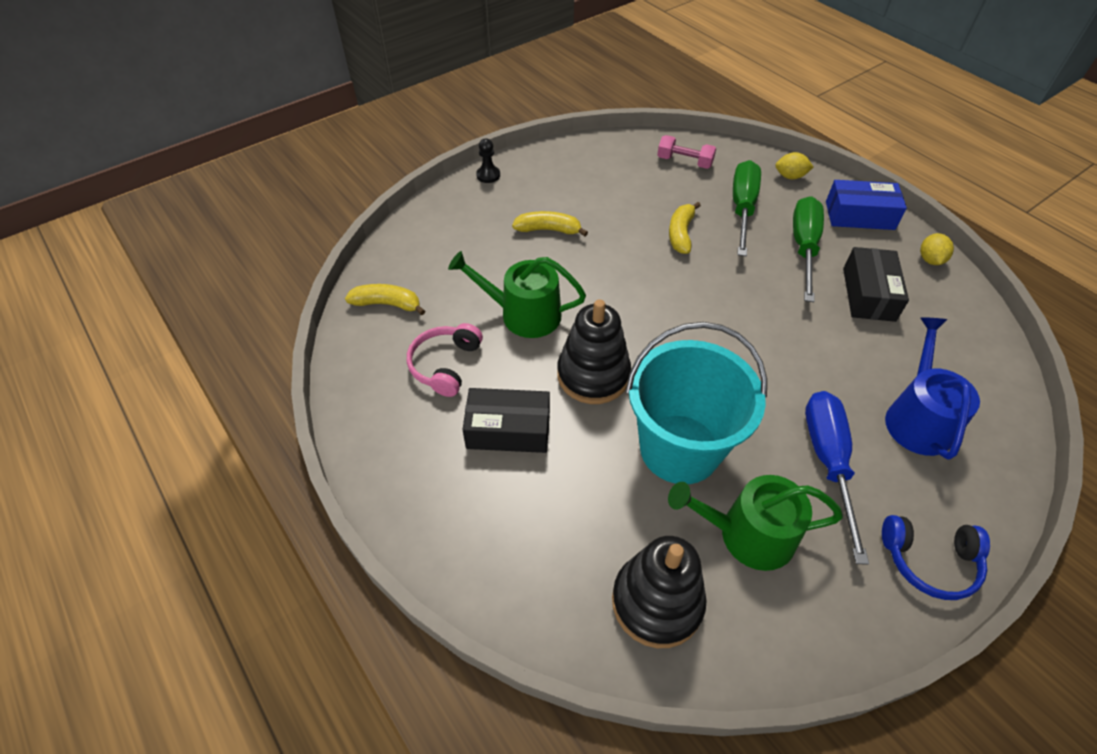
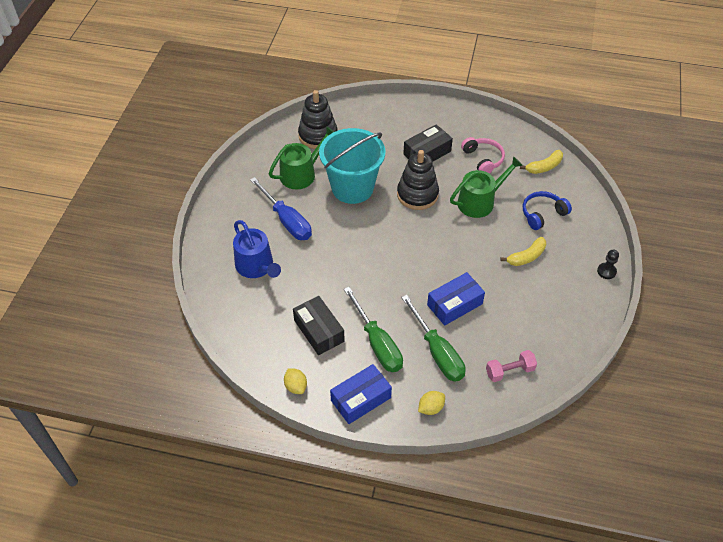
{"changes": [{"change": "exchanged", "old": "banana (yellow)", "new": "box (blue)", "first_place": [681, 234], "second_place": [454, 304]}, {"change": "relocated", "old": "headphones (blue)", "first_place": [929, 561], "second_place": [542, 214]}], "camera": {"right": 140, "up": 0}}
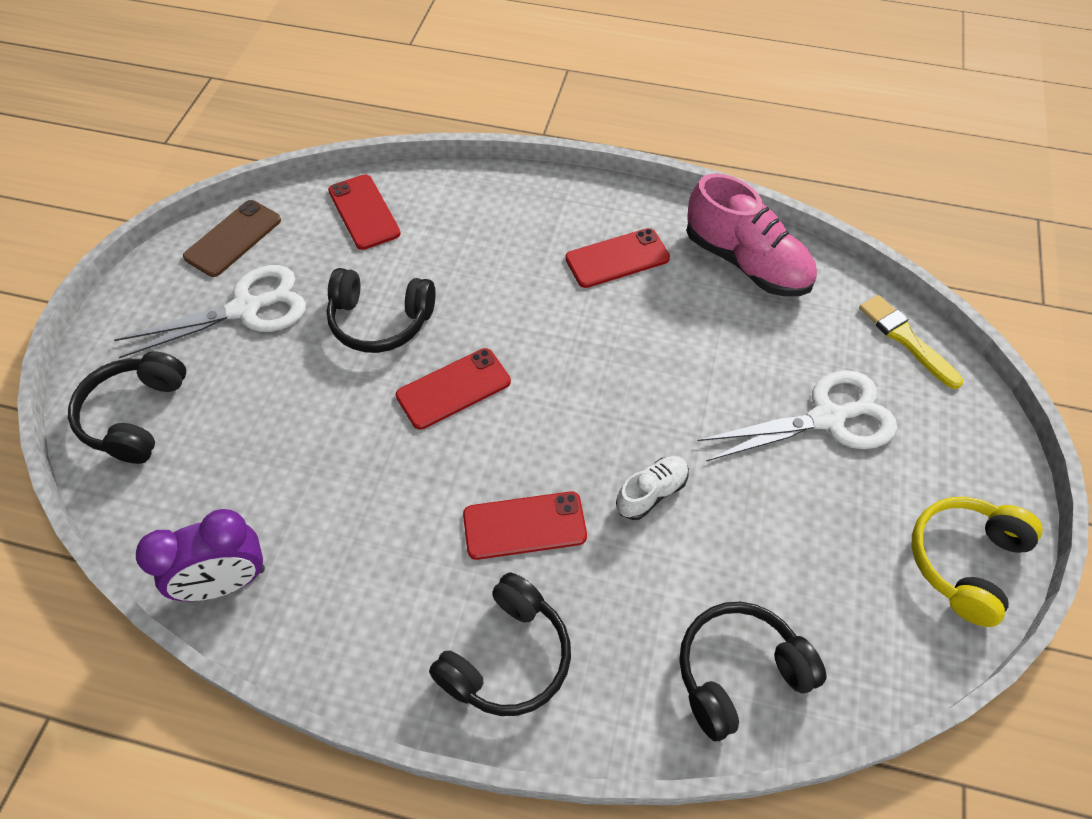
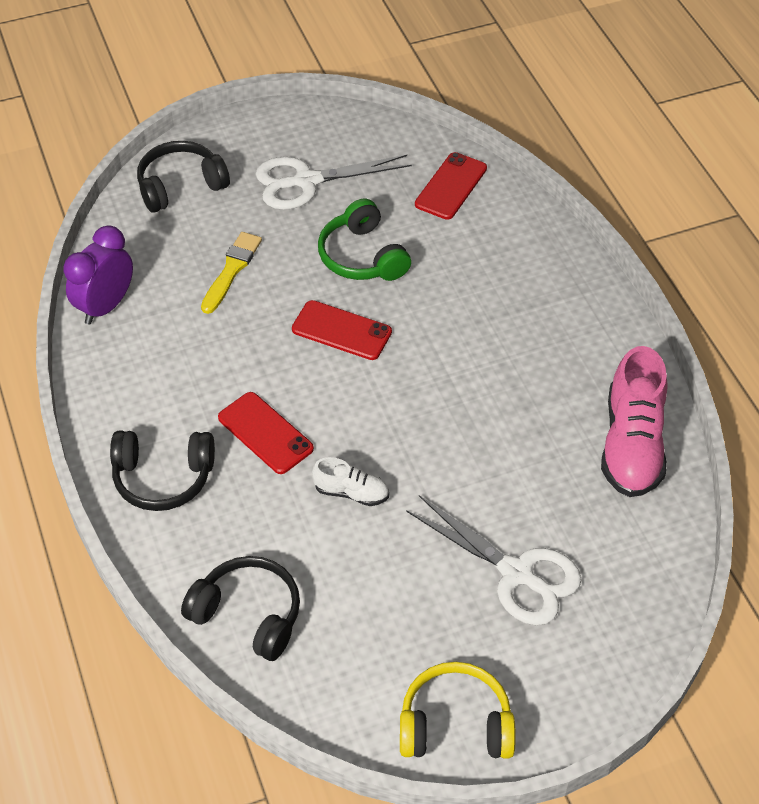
{"changes": [{"change": "spun", "old": "clock (purple)", "first_place": [226, 582], "second_place": [106, 306], "degrees": 90}, {"change": "relocated", "old": "brush (yellow)", "first_place": [906, 339], "second_place": [231, 270]}, {"change": "spun", "old": "scissors (white)", "first_place": [245, 309], "second_place": [307, 181], "degrees": 135}, {"change": "colour", "old": "headphones (black)", "new": "headphones (green)", "first_place": [380, 321], "second_place": [362, 256]}, {"change": "missing", "old": "phone (brown)", "first_place": [233, 238]}, {"change": "missing", "old": "phone (red)", "first_place": [617, 258]}], "camera": {"right": 55, "up": -5}}
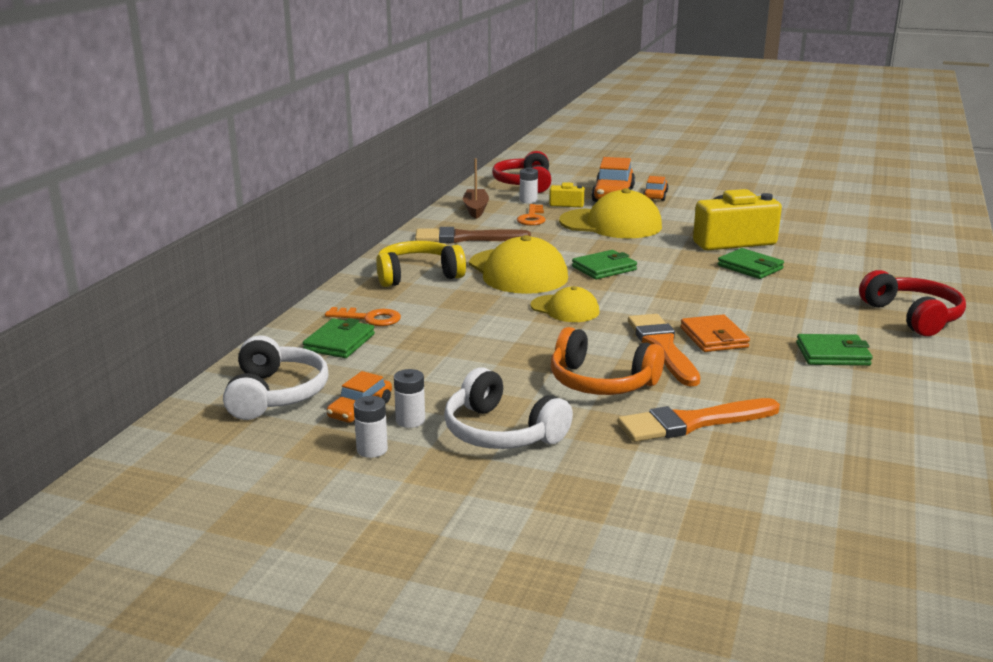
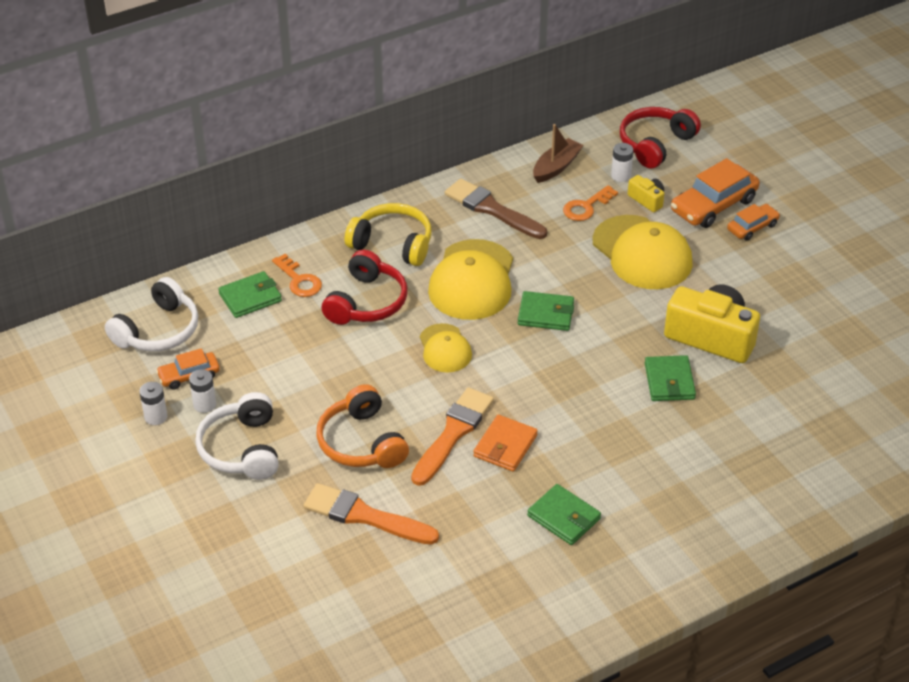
{"changes": [{"change": "relocated", "old": "headphones (red)", "first_place": [913, 316], "second_place": [366, 302]}], "camera": {"right": 40, "up": 20}}
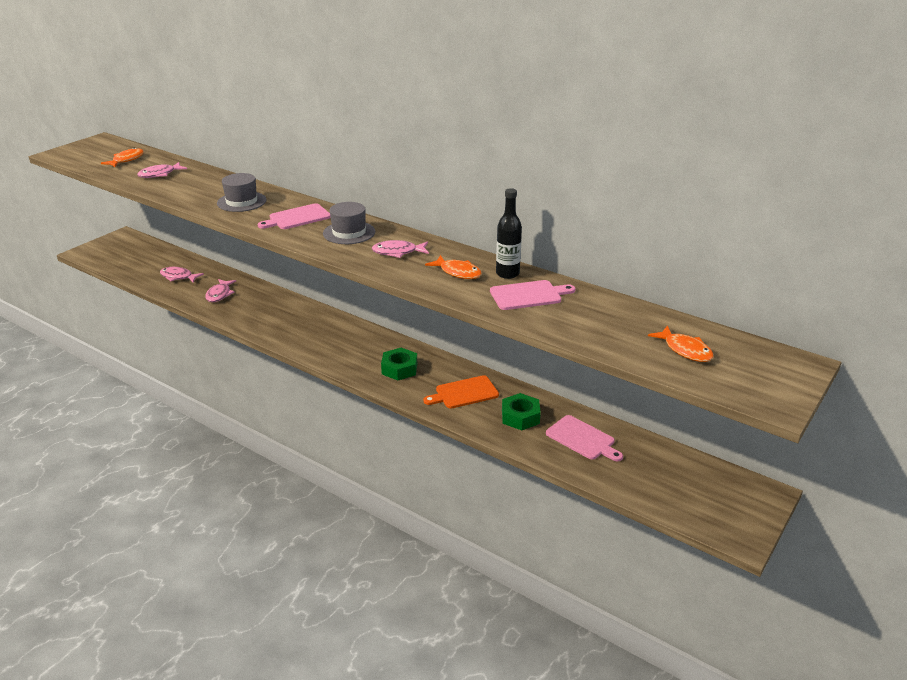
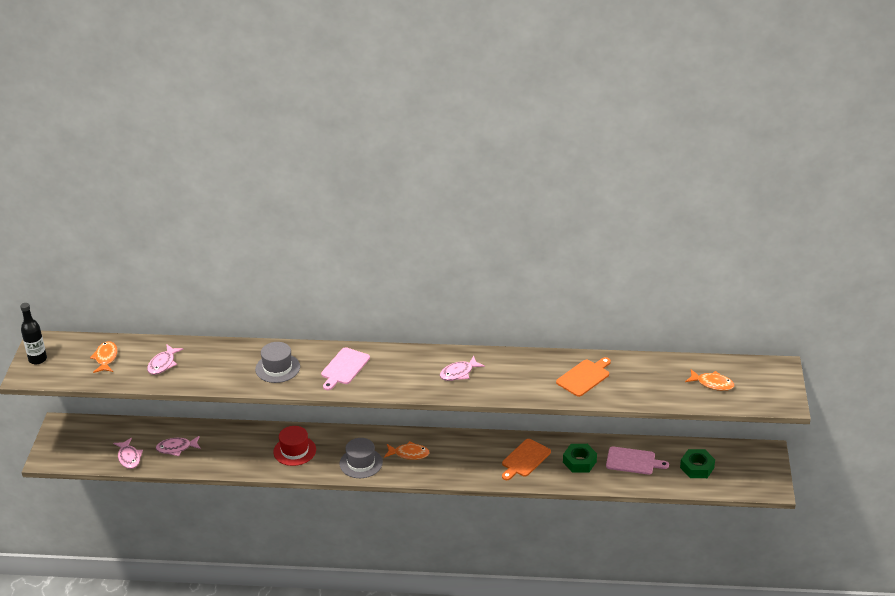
{"changes": [{"change": "relocated", "old": "bottle (black)", "first_place": [507, 274], "second_place": [37, 359]}, {"change": "relocated", "old": "fish (pink)", "first_place": [219, 294], "second_place": [129, 457]}, {"change": "appeared", "new": "hat (red)", "second_place": [294, 451]}, {"change": "relocated", "old": "hat (grey)", "first_place": [349, 233], "second_place": [361, 463]}, {"change": "relocated", "old": "fish (orange)", "first_place": [458, 272], "second_place": [409, 454]}, {"change": "colour", "old": "cutting board (pink)", "new": "cutting board (orange)", "first_place": [528, 295], "second_place": [584, 377]}, {"change": "relocated", "old": "nut (green)", "first_place": [399, 369], "second_place": [697, 467]}], "camera": {"right": -30, "up": 5}}
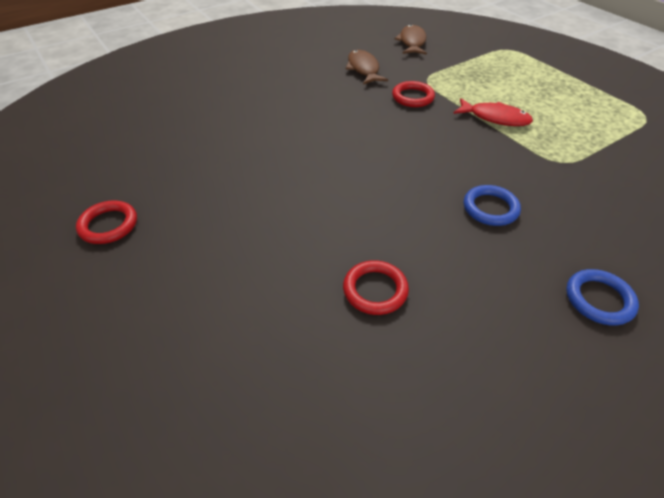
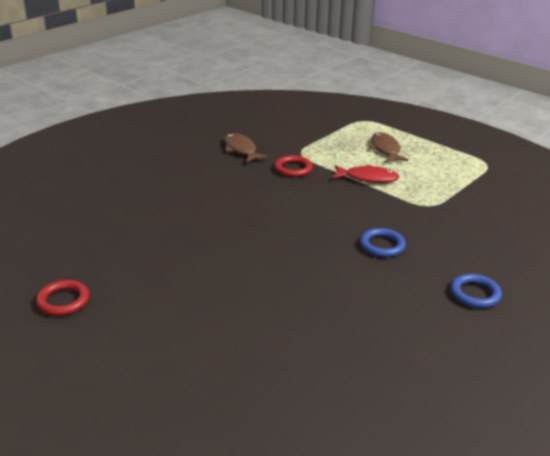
{"changes": [{"change": "relocated", "old": "fish (brown)", "first_place": [412, 42], "second_place": [385, 149]}, {"change": "missing", "old": "ring (red)", "first_place": [375, 290]}], "camera": {"right": -15, "up": -15}}
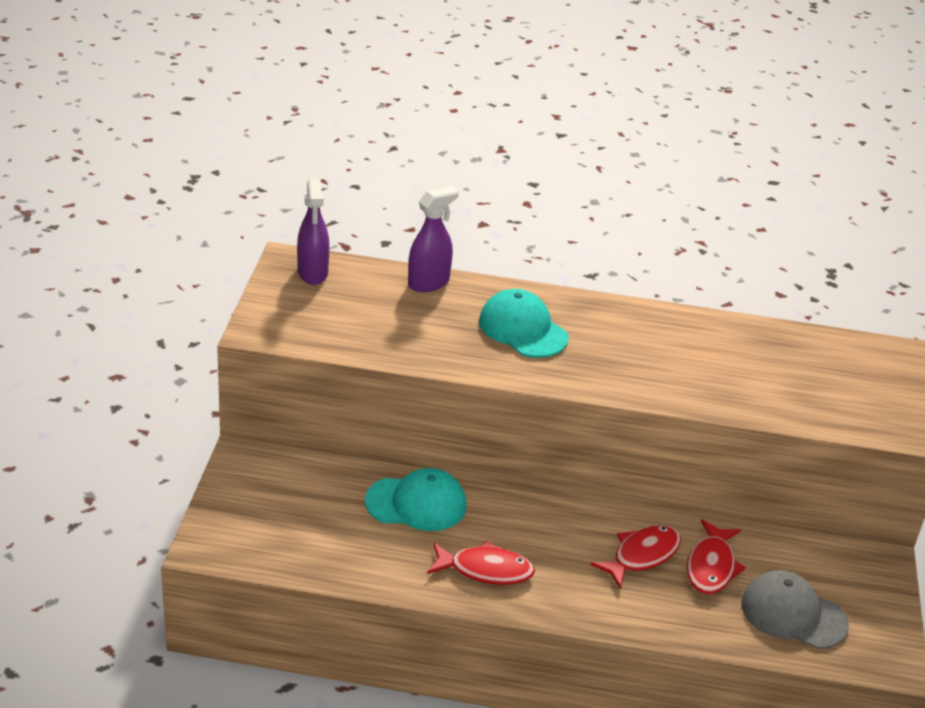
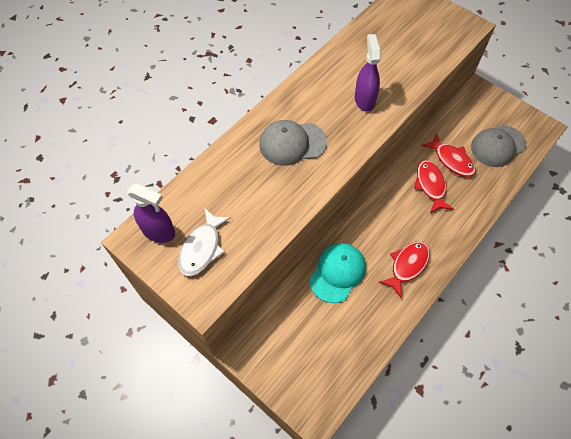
{"changes": [{"change": "appeared", "new": "fish (white)", "second_place": [202, 248]}, {"change": "colour", "old": "cap (turquoise)", "new": "cap (grey)", "first_place": [522, 329], "second_place": [292, 143]}, {"change": "relocated", "old": "spray bottle (purple)", "first_place": [429, 283], "second_place": [364, 100]}], "camera": {"right": -55, "up": 25}}
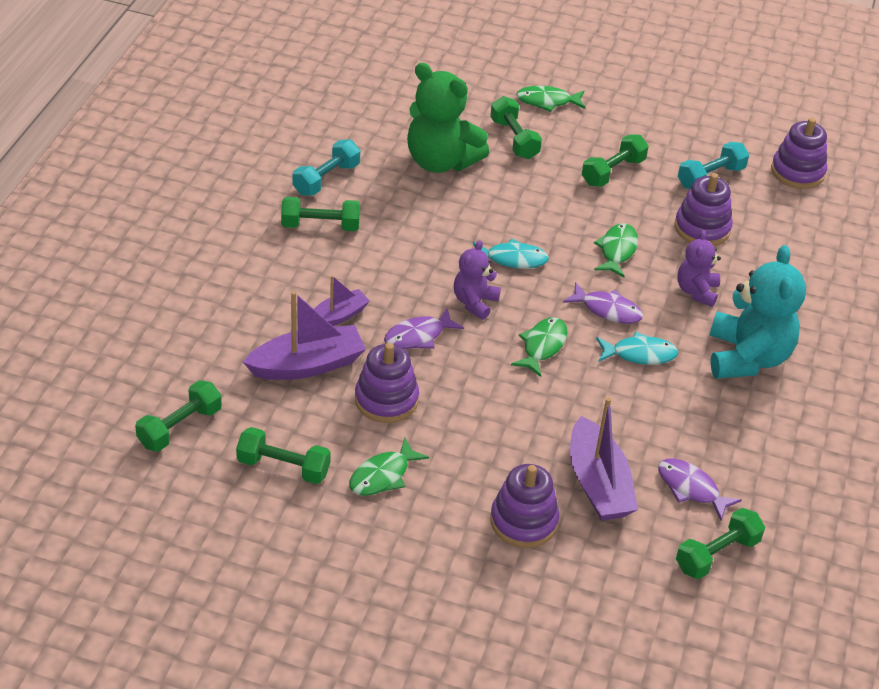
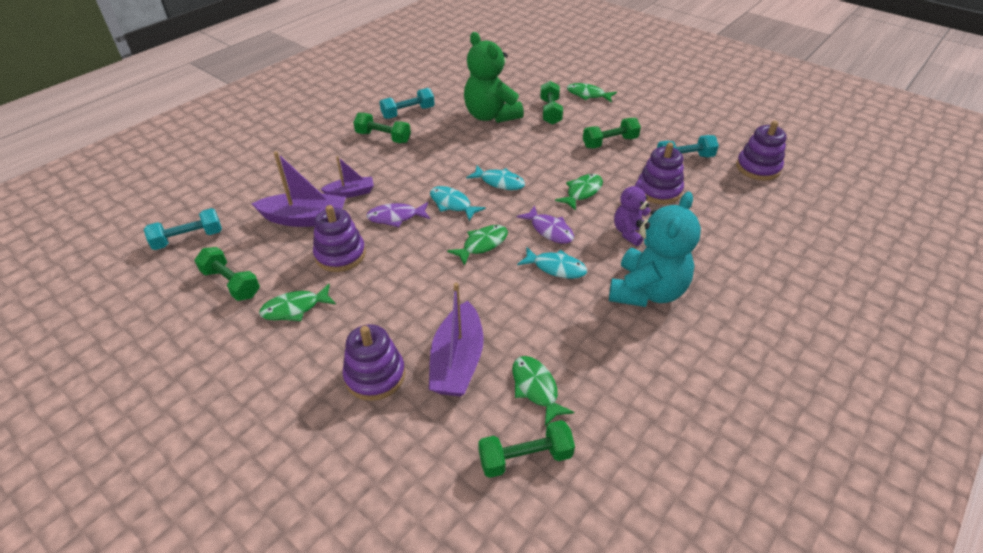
{"changes": [{"change": "colour", "old": "dumbbell (green)", "new": "dumbbell (turquoise)", "first_place": [180, 427], "second_place": [188, 239]}, {"change": "exchanged", "old": "teddy bear (purple)", "new": "fish (turquoise)", "first_place": [474, 302], "second_place": [452, 204]}, {"change": "colour", "old": "fish (purple)", "new": "fish (green)", "first_place": [691, 488], "second_place": [536, 388]}], "camera": {"right": 25, "up": 0}}
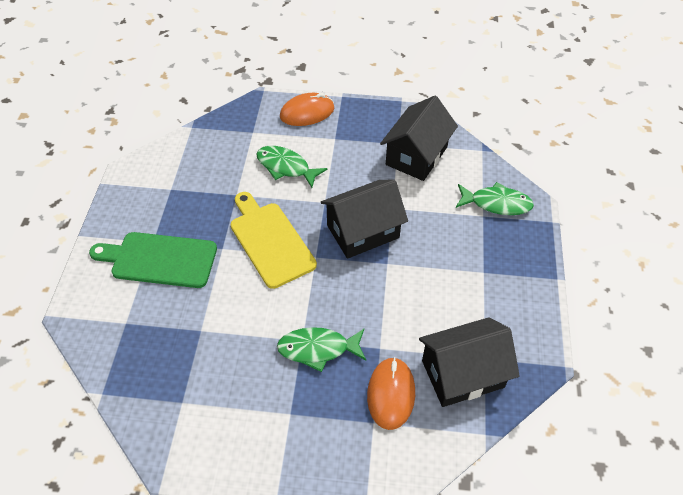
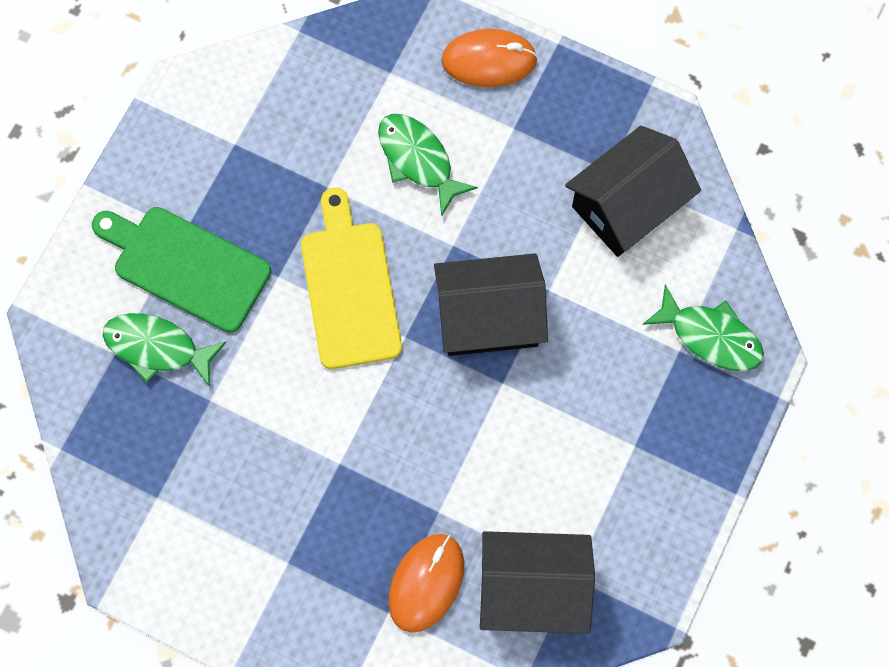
{"changes": [{"change": "relocated", "old": "fish (green)", "first_place": [317, 349], "second_place": [157, 348]}], "camera": {"right": 20, "up": 20}}
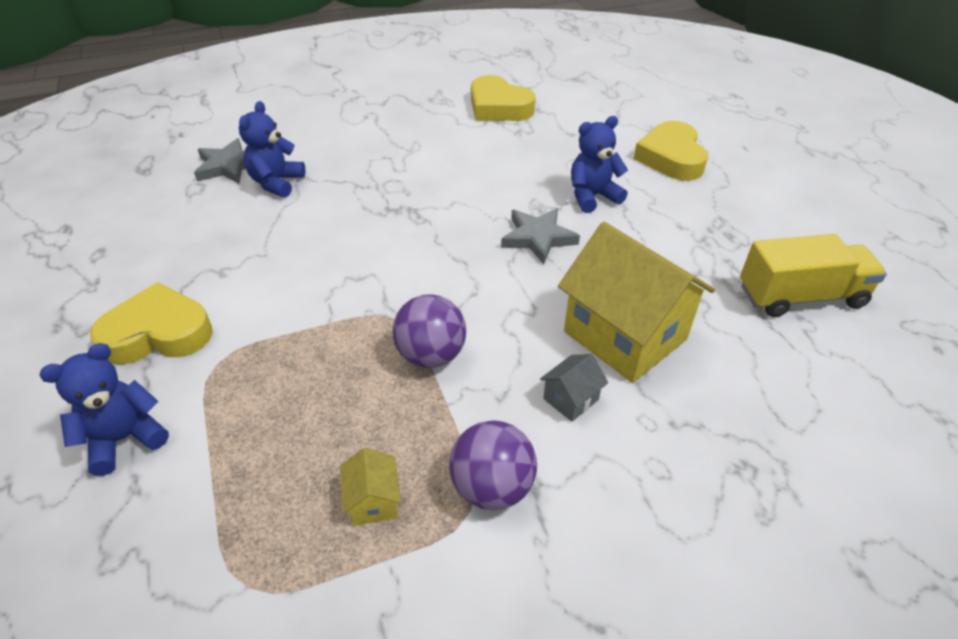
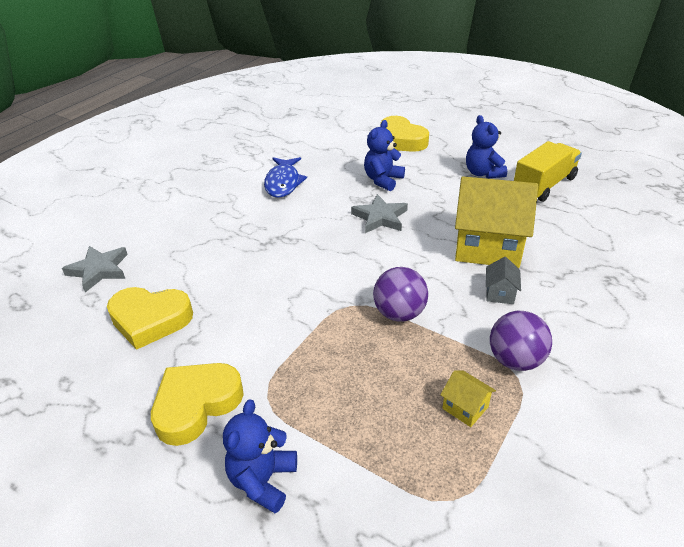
{"changes": [{"change": "relocated", "old": "heart (yellow)", "first_place": [498, 107], "second_place": [150, 320]}, {"change": "appeared", "new": "fish (blue)", "second_place": [283, 183]}, {"change": "relocated", "old": "teddy bear (blue)", "first_place": [276, 183], "second_place": [483, 173]}], "camera": {"right": -35, "up": -5}}
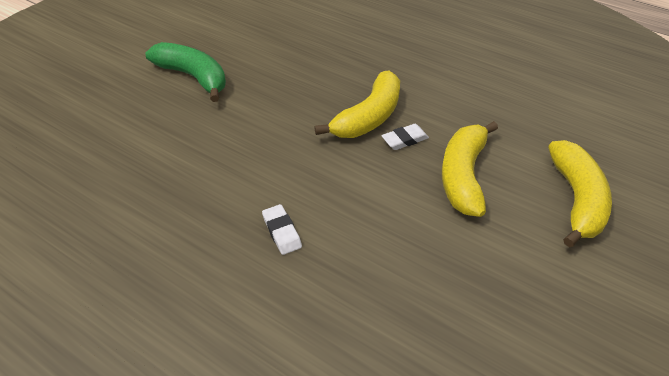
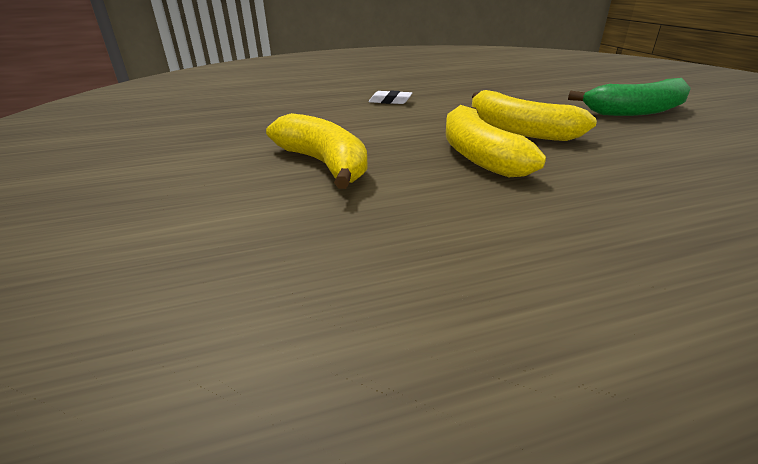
{"changes": [{"change": "relocated", "old": "banana (yellow)", "first_place": [576, 199], "second_place": [518, 130]}, {"change": "missing", "old": "eraser (white)", "first_place": [404, 140]}], "camera": {"right": 130, "up": -15}}
